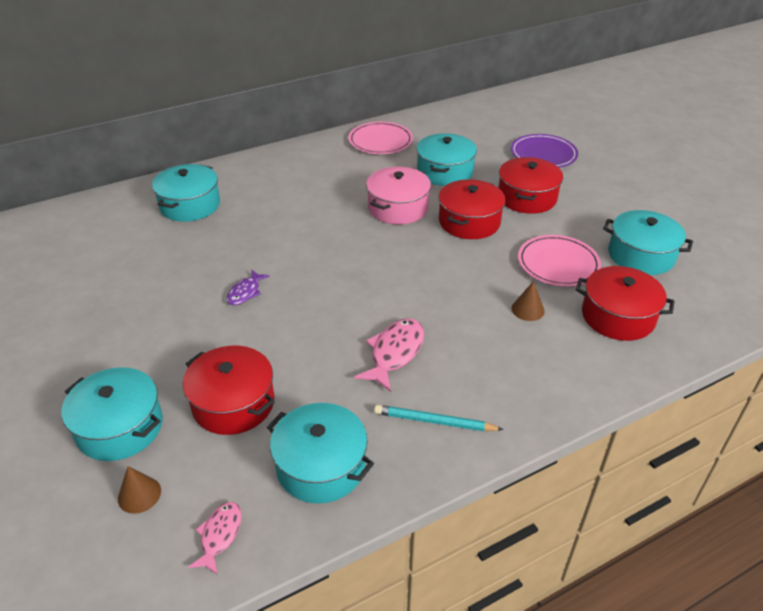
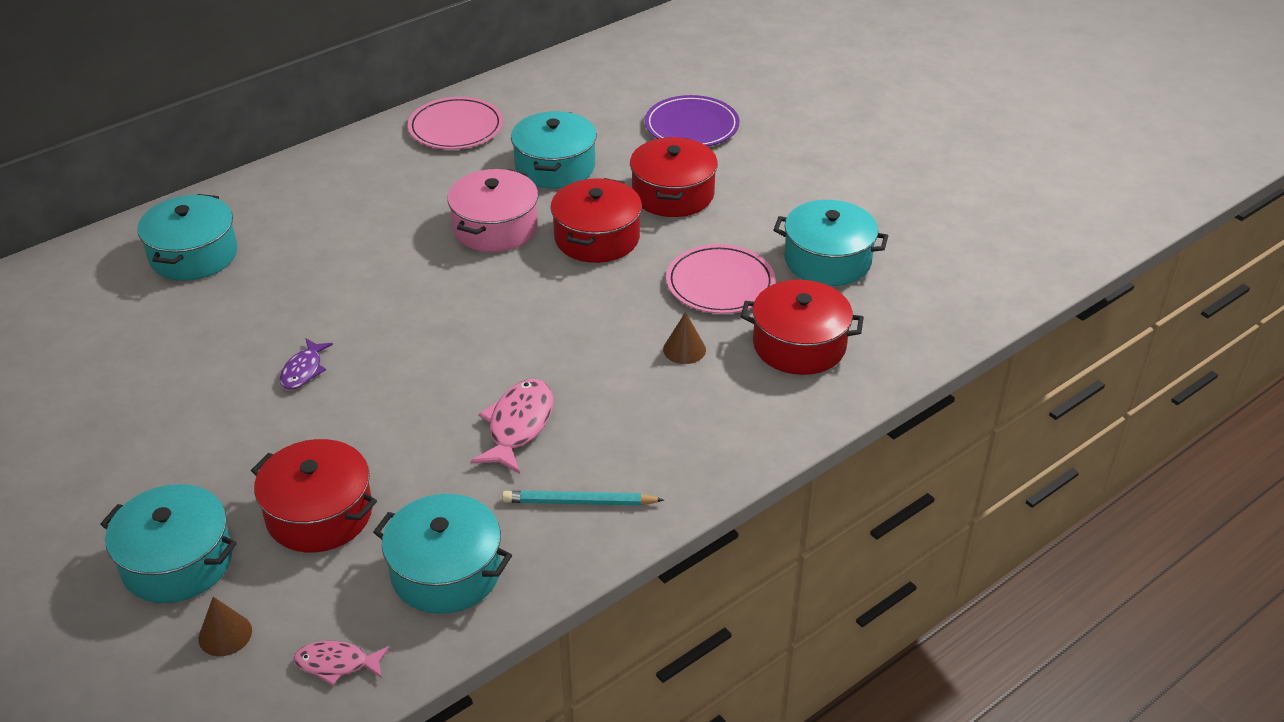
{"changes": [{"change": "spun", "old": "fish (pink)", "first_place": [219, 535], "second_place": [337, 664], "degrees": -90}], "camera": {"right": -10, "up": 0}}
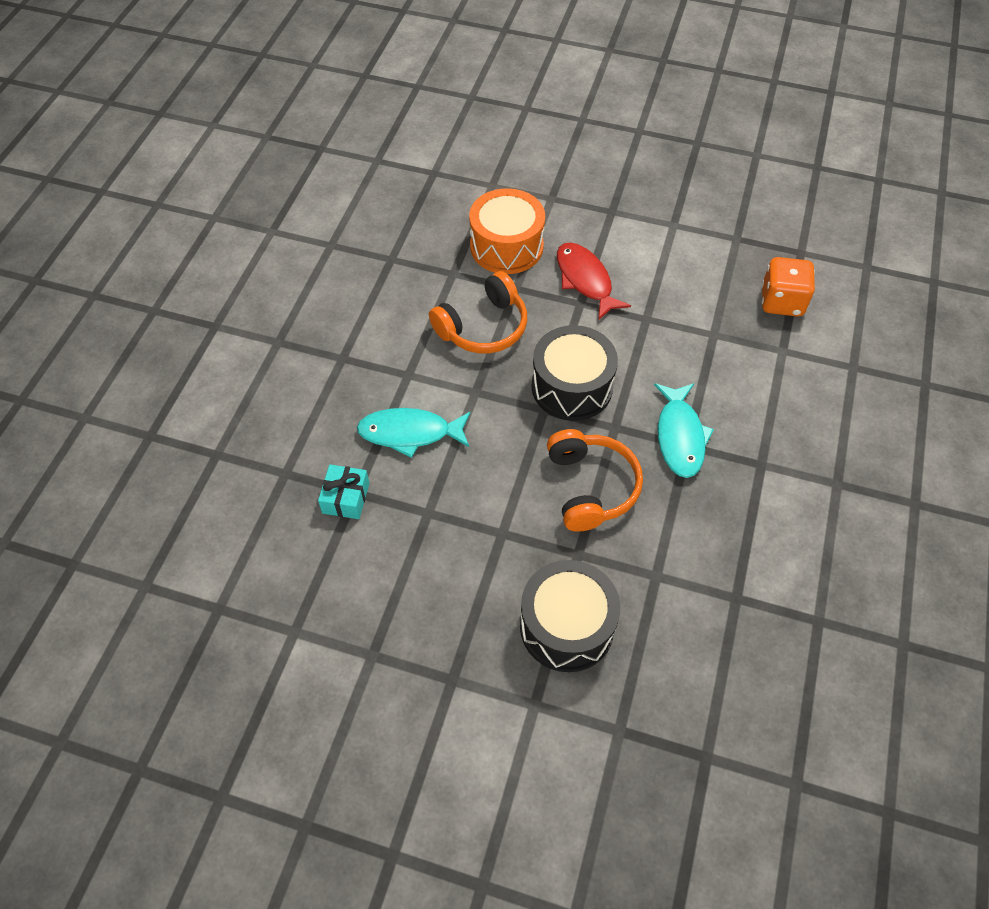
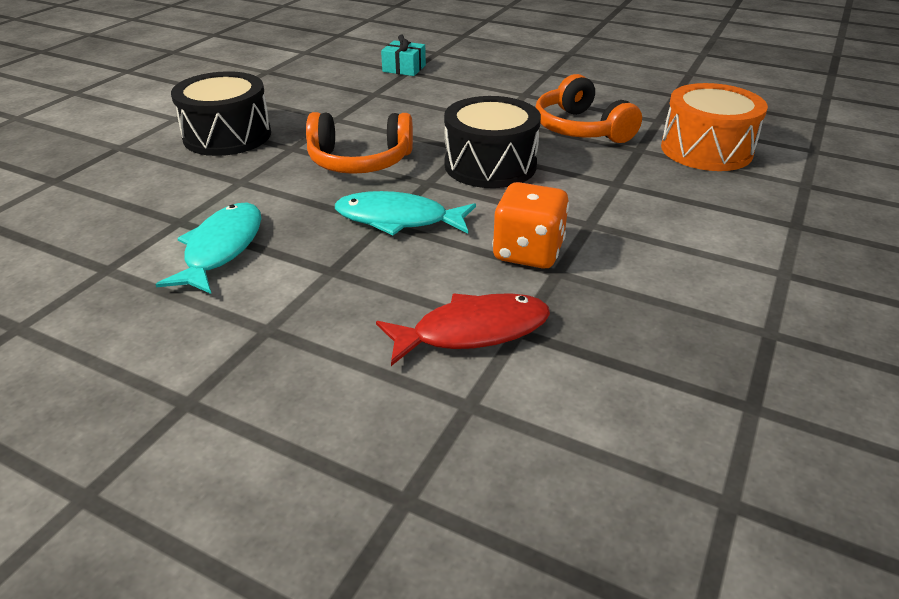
{"changes": [{"change": "relocated", "old": "fish (turquoise)", "first_place": [410, 433], "second_place": [221, 249]}, {"change": "relocated", "old": "fish (red)", "first_place": [585, 280], "second_place": [472, 331]}, {"change": "relocated", "old": "dice (orange)", "first_place": [782, 302], "second_place": [528, 252]}], "camera": {"right": 100, "up": -20}}
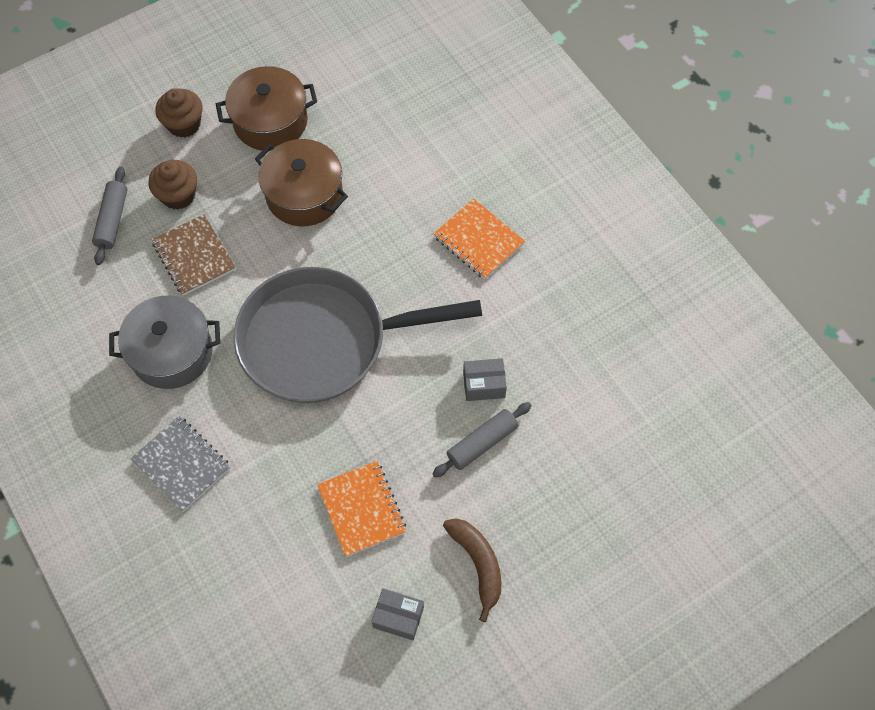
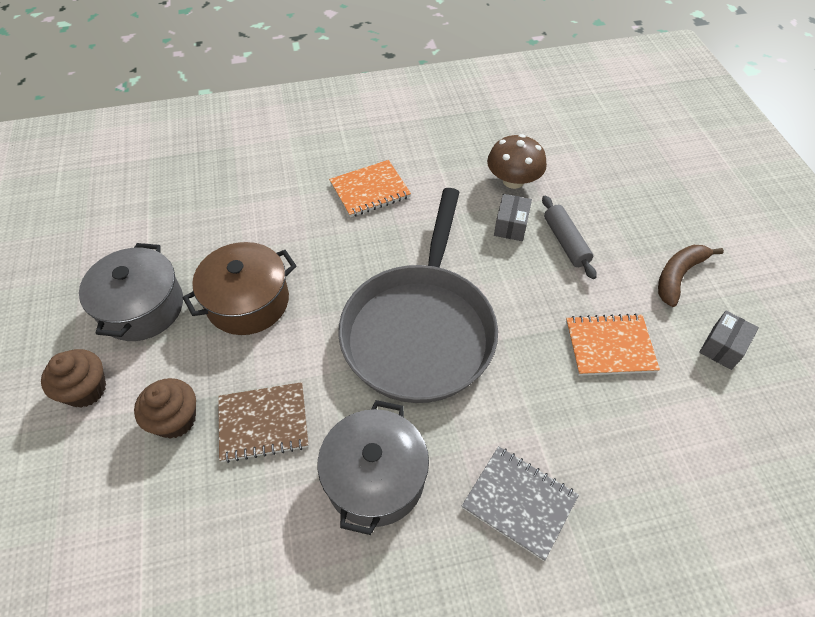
{"changes": [{"change": "colour", "old": "pot (brown)", "new": "pot (grey)", "first_place": [270, 121], "second_place": [142, 307]}, {"change": "spun", "old": "notebook (grey)", "first_place": [181, 464], "second_place": [519, 502], "degrees": 60}, {"change": "appeared", "new": "mushroom (brown)", "second_place": [513, 181]}, {"change": "spun", "old": "banana (brown)", "first_place": [478, 564], "second_place": [678, 276], "degrees": -45}, {"change": "missing", "old": "rolling pin (grey)", "first_place": [112, 220]}], "camera": {"right": -70, "up": -10}}
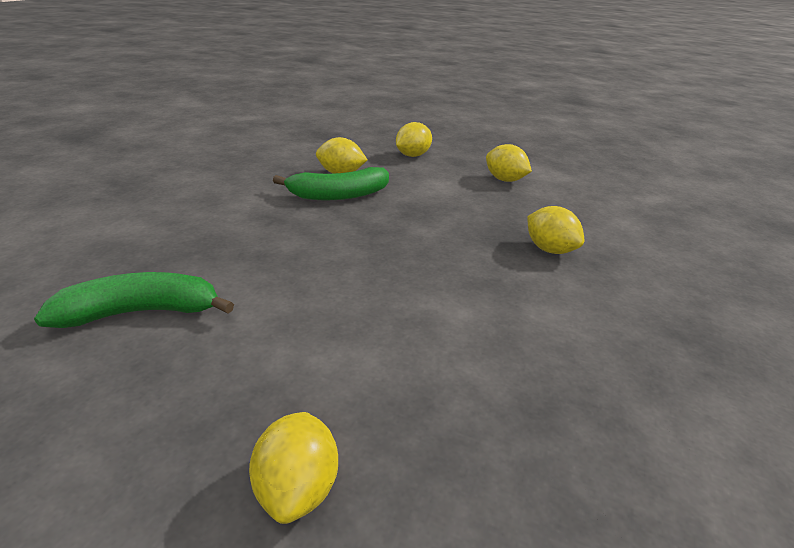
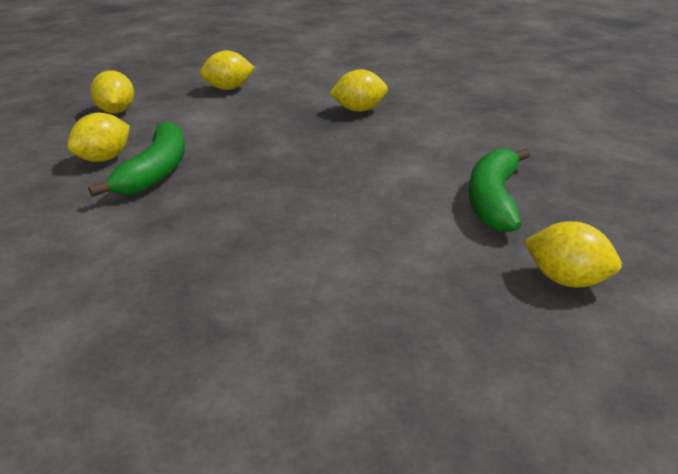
{"changes": [{"change": "relocated", "old": "banana (green)", "first_place": [141, 312], "second_place": [493, 200]}], "camera": {"right": -60, "up": 0}}
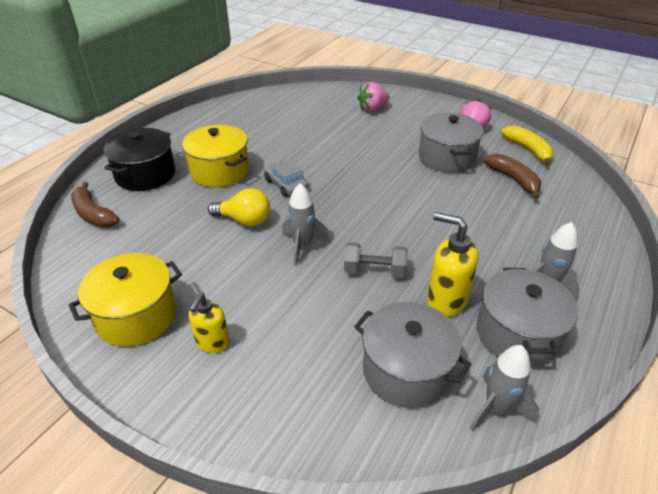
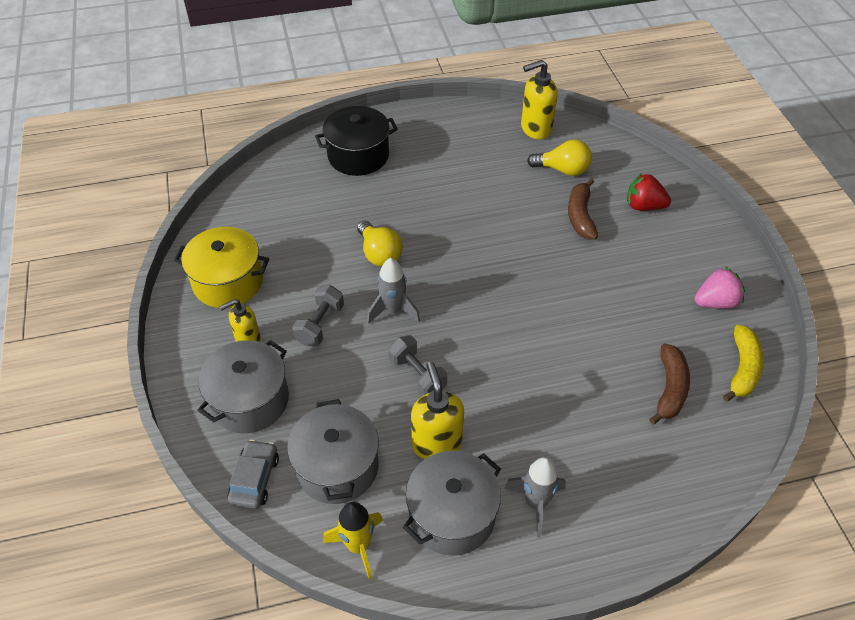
{"changes": [{"change": "relocated", "old": "pot (grey)", "first_place": [446, 157], "second_place": [250, 400]}, {"change": "relocated", "old": "car (grey)", "first_place": [286, 184], "second_place": [255, 479]}, {"change": "appeared", "new": "dumbbell (grey)", "second_place": [320, 325]}, {"change": "colour", "old": "rocket (grey)", "new": "rocket (yellow)", "first_place": [496, 408], "second_place": [358, 546]}, {"change": "appeared", "new": "soap dispenser (yellow)", "second_place": [535, 129]}, {"change": "appeared", "new": "light bulb (yellow)", "second_place": [562, 170]}, {"change": "relocated", "old": "banana (brown)", "first_place": [93, 214], "second_place": [580, 216]}, {"change": "colour", "old": "strawberry (pink)", "new": "strawberry (red)", "first_place": [372, 108], "second_place": [643, 206]}, {"change": "missing", "old": "pot (yellow)", "first_place": [219, 171]}], "camera": {"right": 45, "up": 10}}
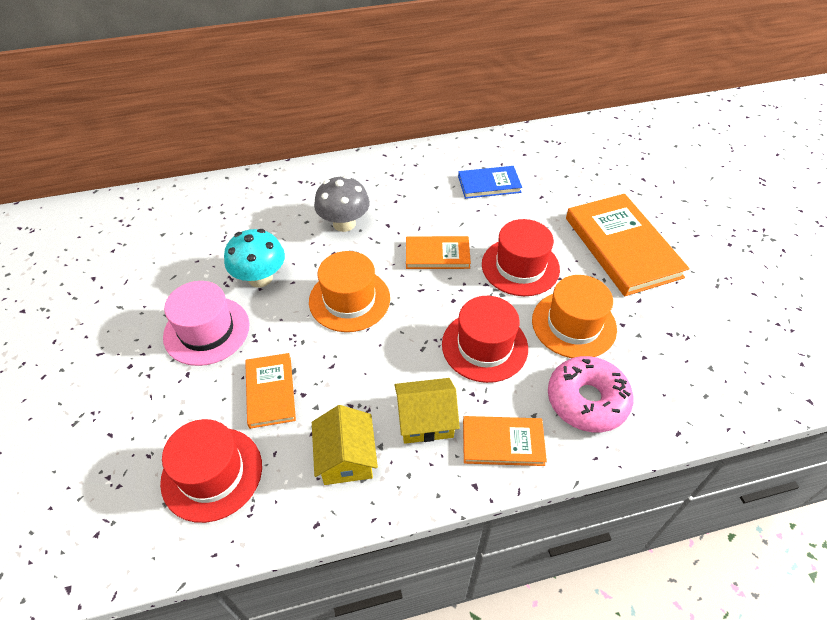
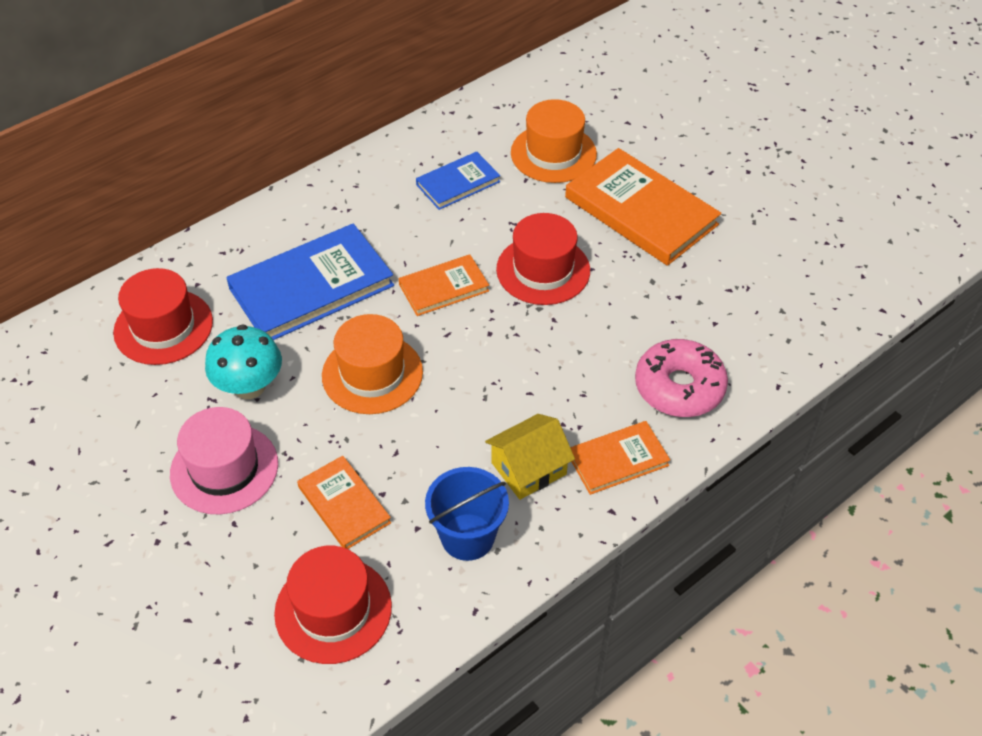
{"changes": [{"change": "relocated", "old": "hat (red)", "first_place": [484, 346], "second_place": [163, 327]}, {"change": "exchanged", "old": "mushroom (grey)", "new": "book (blue)", "first_place": [344, 223], "second_place": [311, 287]}, {"change": "exchanged", "old": "house (yellow)", "new": "bucket (blue)", "first_place": [346, 457], "second_place": [467, 537]}, {"change": "relocated", "old": "hat (orange)", "first_place": [573, 324], "second_place": [553, 153]}], "camera": {"right": -25, "up": 0}}
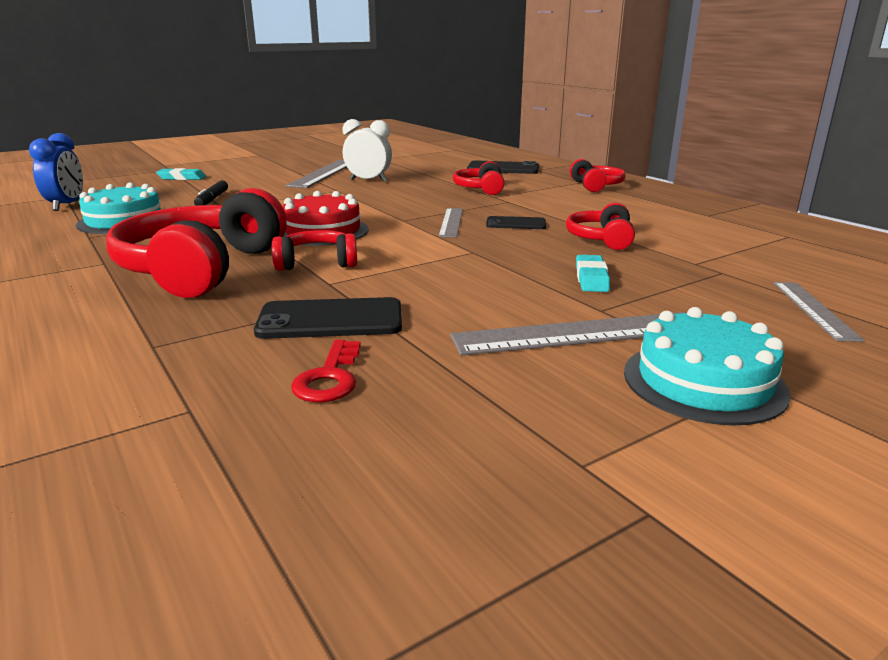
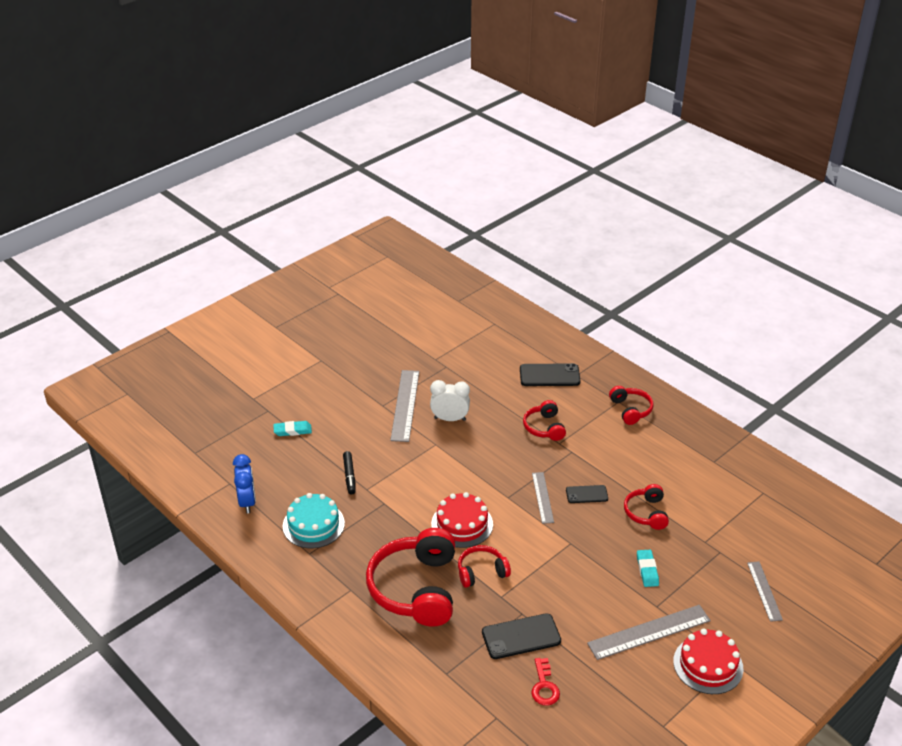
{"changes": [{"change": "colour", "old": "cake (turquoise)", "new": "cake (red)", "first_place": [704, 381], "second_place": [708, 665]}], "camera": {"right": -10, "up": 15}}
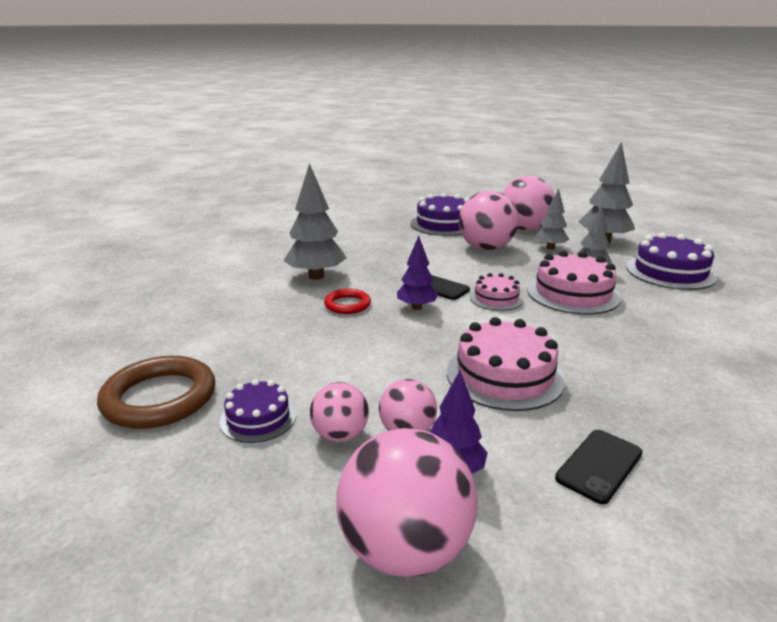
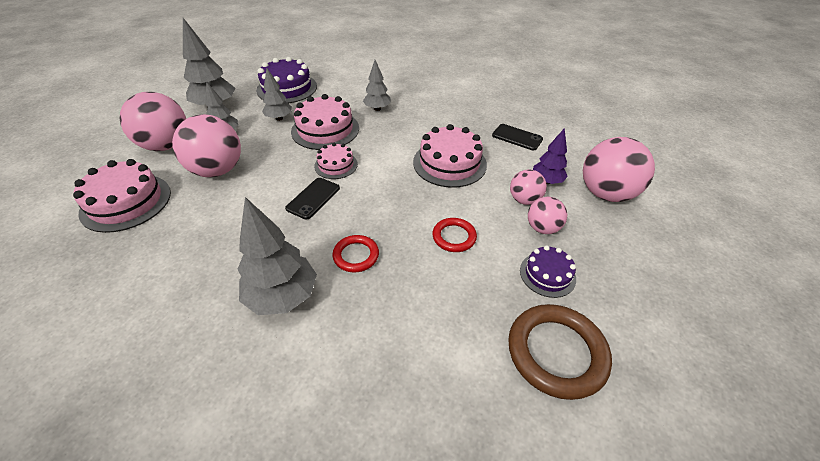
{"changes": [{"change": "colour", "old": "cake (purple)", "new": "cake (pink)", "first_place": [444, 224], "second_place": [126, 202]}, {"change": "appeared", "new": "tree (grey)", "second_place": [377, 109]}, {"change": "appeared", "new": "ring (red)", "second_place": [454, 237]}, {"change": "missing", "old": "tree (purple)", "first_place": [416, 307]}], "camera": {"right": -100, "up": 20}}
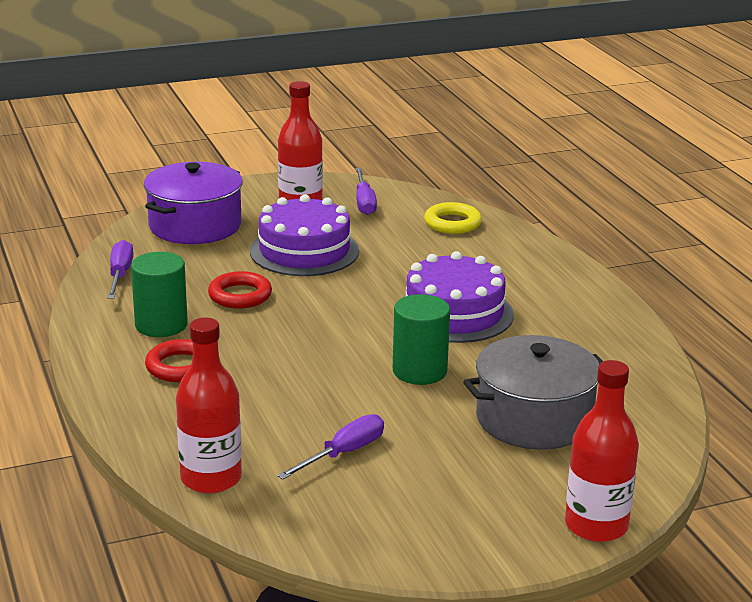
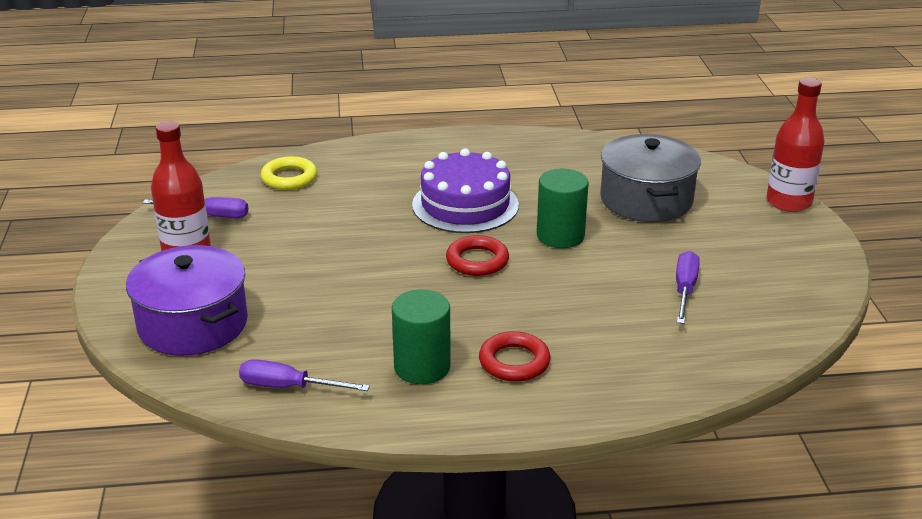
{"changes": [{"change": "relocated", "old": "ring (red)", "first_place": [240, 295], "second_place": [477, 261]}, {"change": "spun", "old": "screwdriver (purple)", "first_place": [343, 453], "second_place": [685, 289], "degrees": 45}, {"change": "missing", "old": "bottle (red)", "first_place": [211, 478]}, {"change": "missing", "old": "cake (purple)", "first_place": [304, 251]}], "camera": {"right": -75, "up": 5}}
